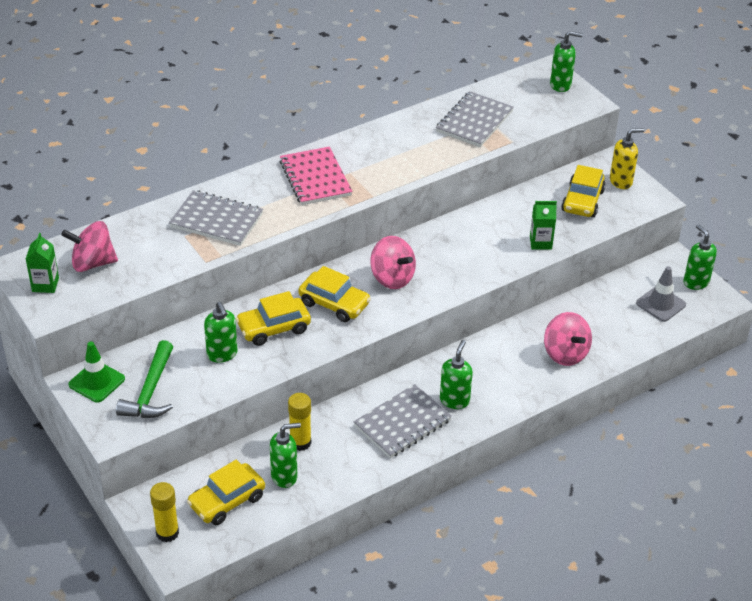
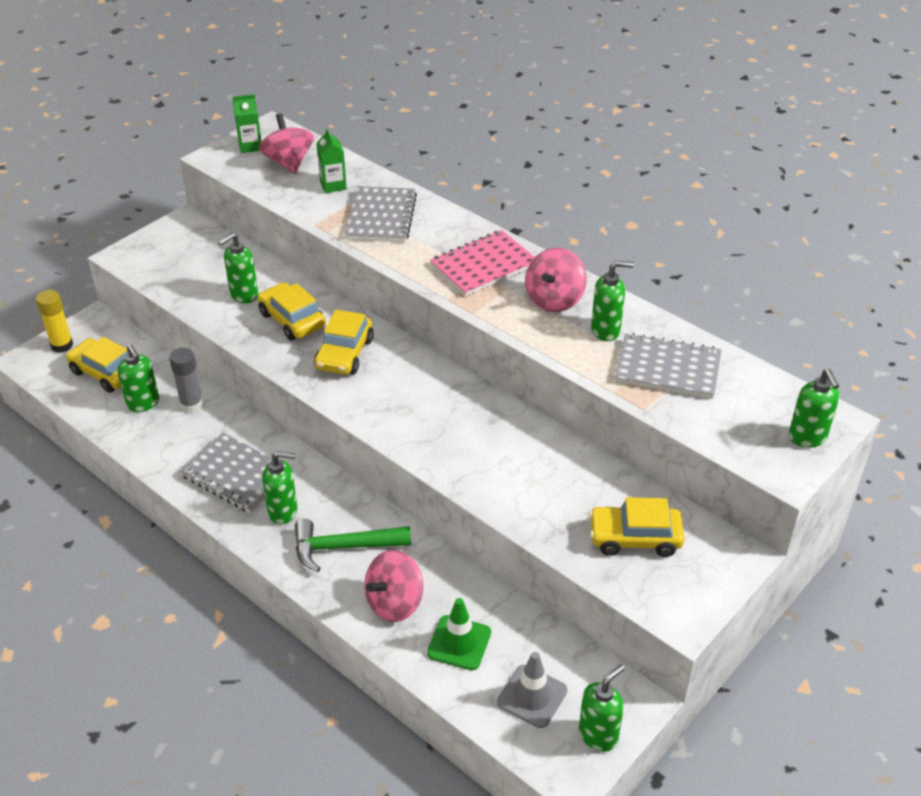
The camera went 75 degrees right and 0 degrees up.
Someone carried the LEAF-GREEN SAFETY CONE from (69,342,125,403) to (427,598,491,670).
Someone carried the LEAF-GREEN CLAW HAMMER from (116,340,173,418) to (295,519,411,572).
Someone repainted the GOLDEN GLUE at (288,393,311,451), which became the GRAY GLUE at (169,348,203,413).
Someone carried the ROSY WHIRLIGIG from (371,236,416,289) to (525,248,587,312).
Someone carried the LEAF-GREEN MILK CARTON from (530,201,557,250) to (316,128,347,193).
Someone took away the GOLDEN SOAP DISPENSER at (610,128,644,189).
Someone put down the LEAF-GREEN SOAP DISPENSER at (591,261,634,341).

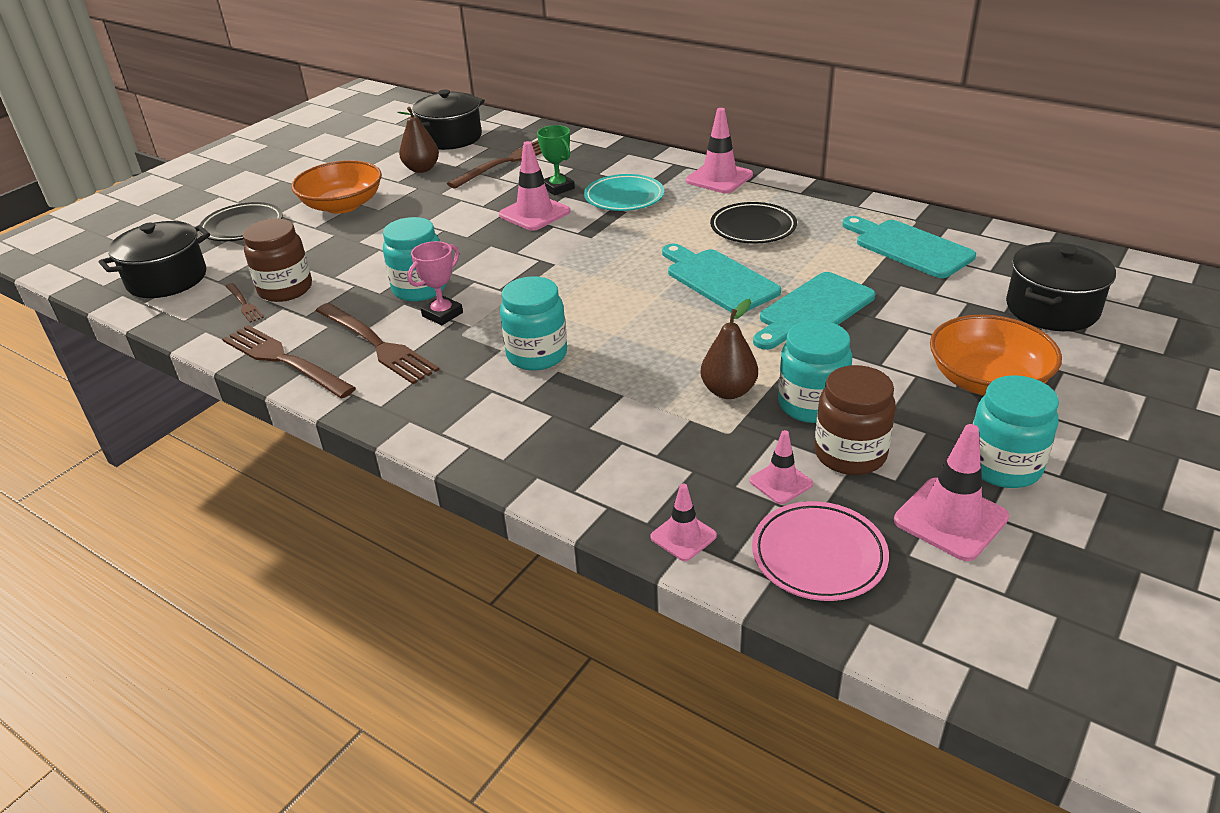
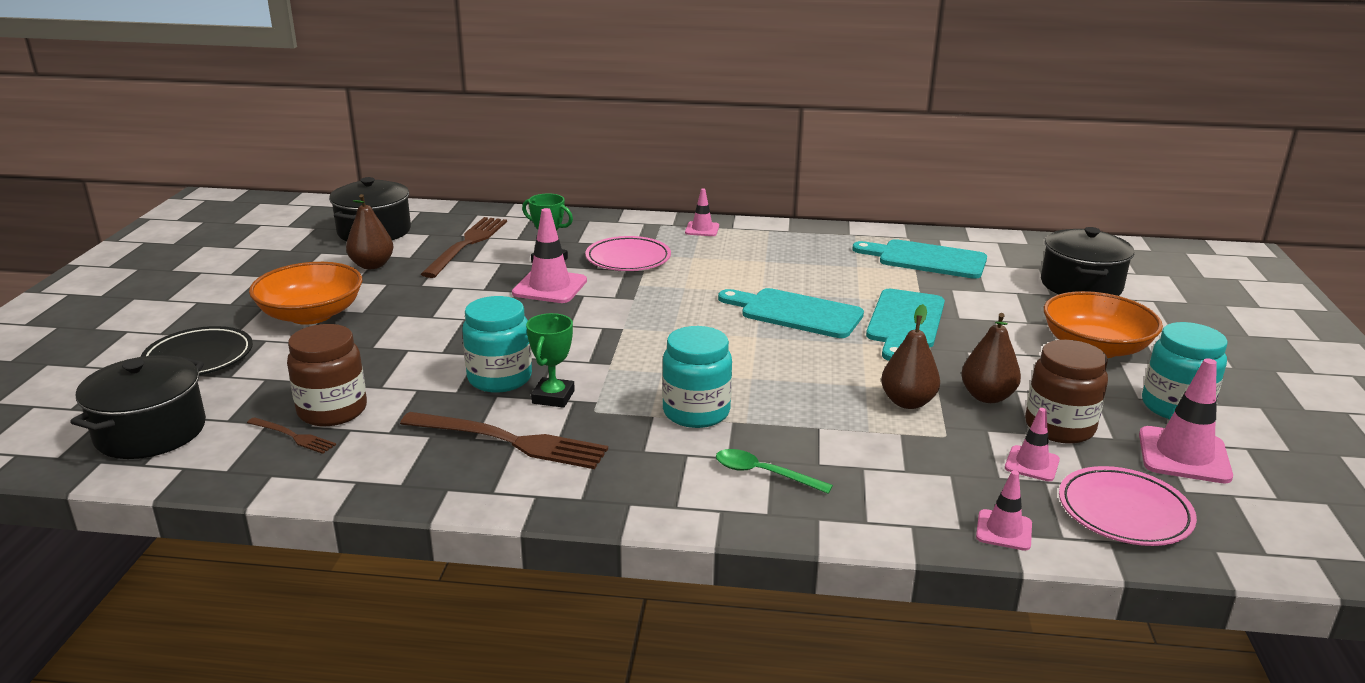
The camera went 30 degrees left and 10 degrees down.
Someone took away the DARK BROWN DINNER FORK at (222,325,356,399).
Someone repainted the ROSY AWARD CUP at (407,241,463,325), which became the LEAF-GREEN AWARD CUP at (526,313,575,408).
Someone repainted the TURQUOISE PLATE at (584,174,664,211), which became the ROSY PLATE at (585,236,671,271).
Someone scaled the ROSY SAFETY CONE at (686,108,753,193) by 0.58.
Someone took away the BLACK PLATE at (710,202,797,244).
Someone swapped the TURQUOISE PRESERVE JAR at (778,320,852,423) for the DARK BROWN PEAR at (962,313,1021,403).
Someone put down the LEAF-GREEN SPOON at (716,449,833,494).

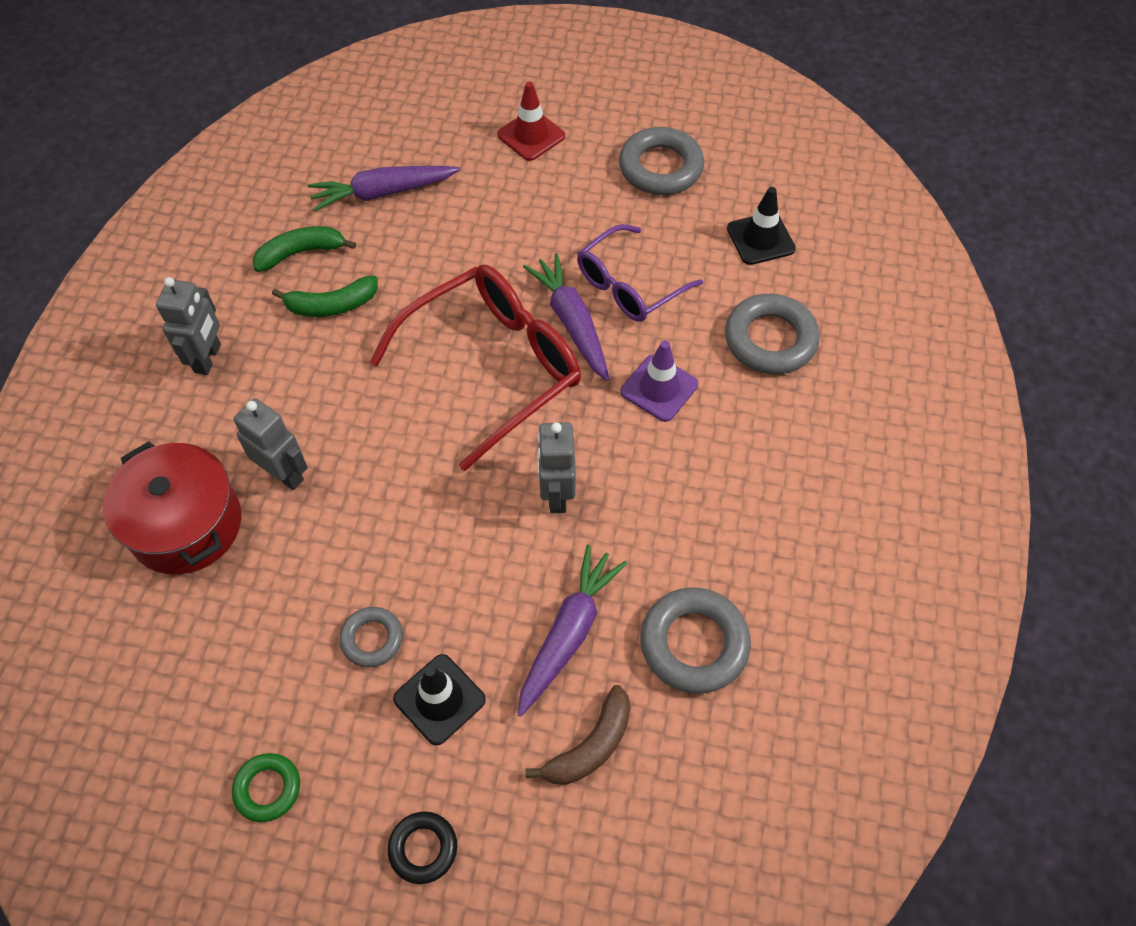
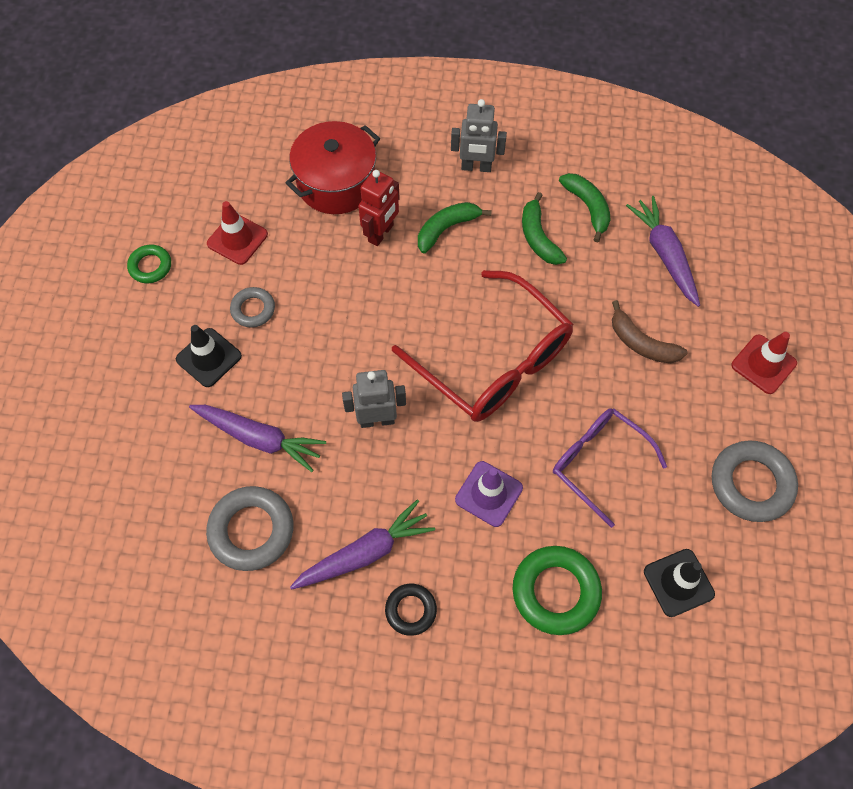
The camera went 85 degrees right and 5 degrees up.
Someone repainted the GRAY TOY ROBOT at (233,398,308,490), which became the SCARLET TOY ROBOT at (358,170,400,246).
Someone carried the BLACK RING from (388,811,457,884) to (385,584,437,636).
Someone carried the PURPLE CARROT from (523,253,609,381) to (290,500,435,590).
Someone carried the DARK BROWN BANANA from (526,685,631,785) to (612,300,687,363).
Someone repainted the GRAY RING at (725,294,820,374), which became the LEAF-GREEN RING at (513,546,602,635).
Someone put down the SCARLET SAFETY CONE at (207,201,268,265).
Someone put down the LEAF-GREEN BANANA at (418,202,492,253).

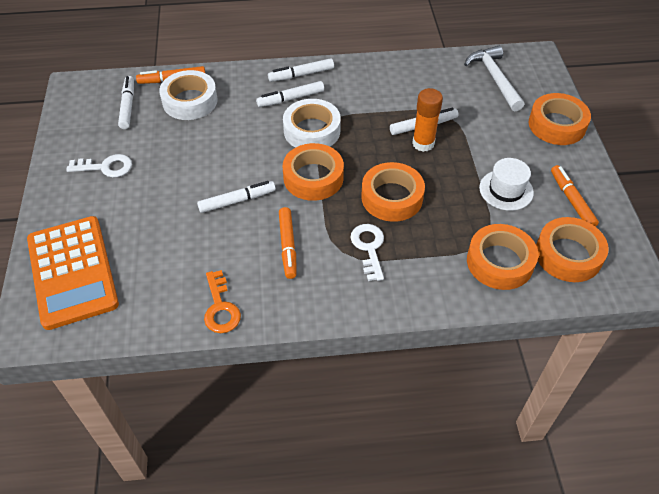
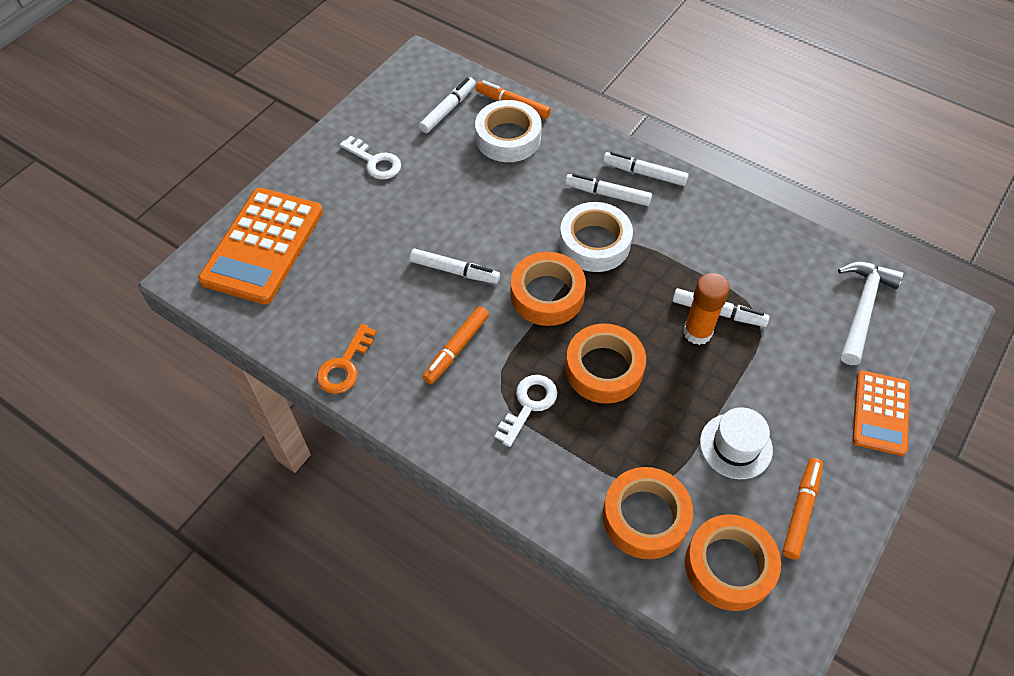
The camera went 40 degrees right and 5 degrees up.
Someone swapped the BRIGHT ORANGE STICKY TAPE at (529,93,591,145) for the BRIGHT ORANGE POCKET CALCULATOR at (852,370,910,456).

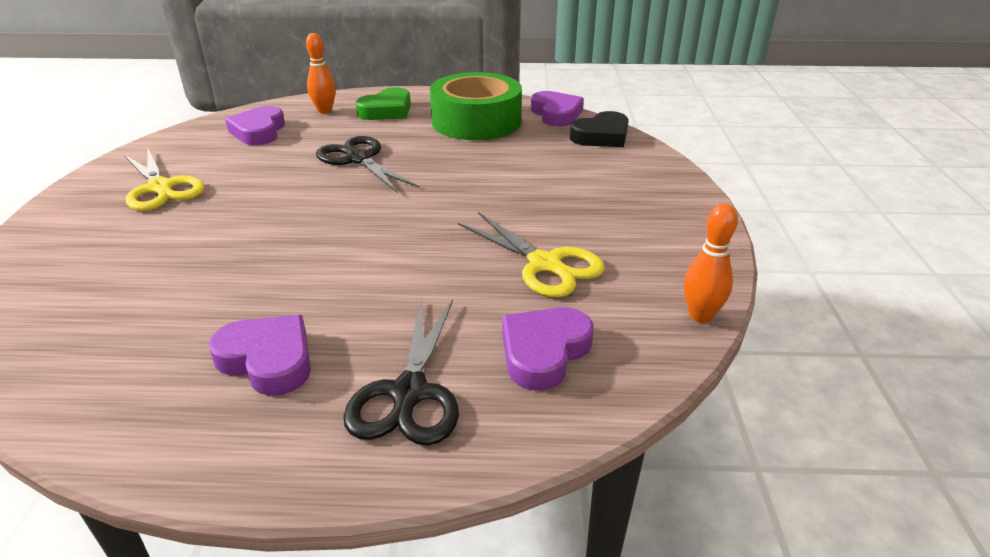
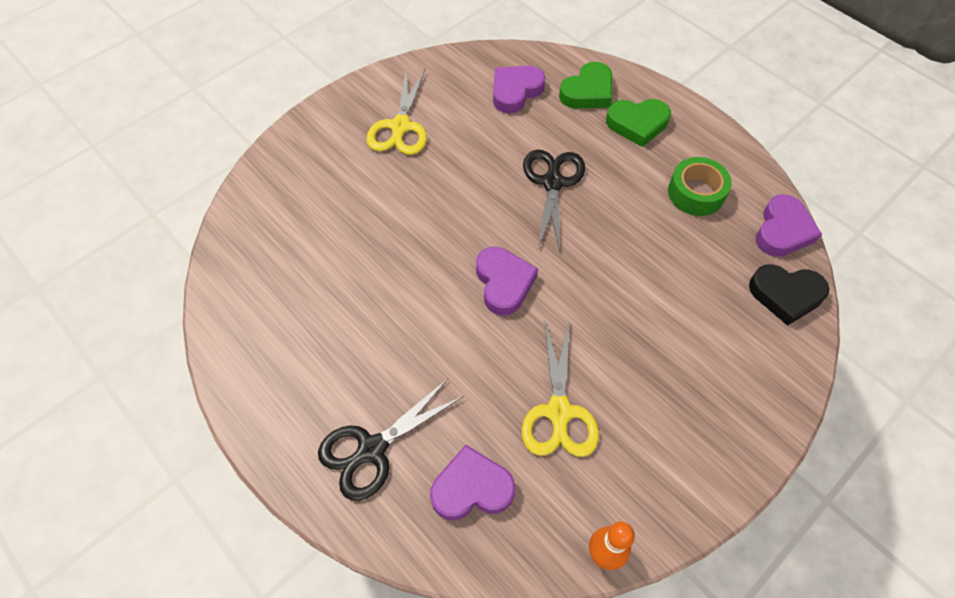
The camera went 45 degrees right and 25 degrees up.
Someone carried the PURPLE LOVE HEART from (209,315,311,396) to (476,247,538,315).
Someone swapped the BRIGHT ORANGE TENPIN at (306,33,336,114) for the LEAF-GREEN LOVE HEART at (559,62,612,109).
Someone scaled the LEAF-GREEN STICKY TAPE at (430,72,522,140) by 0.59.

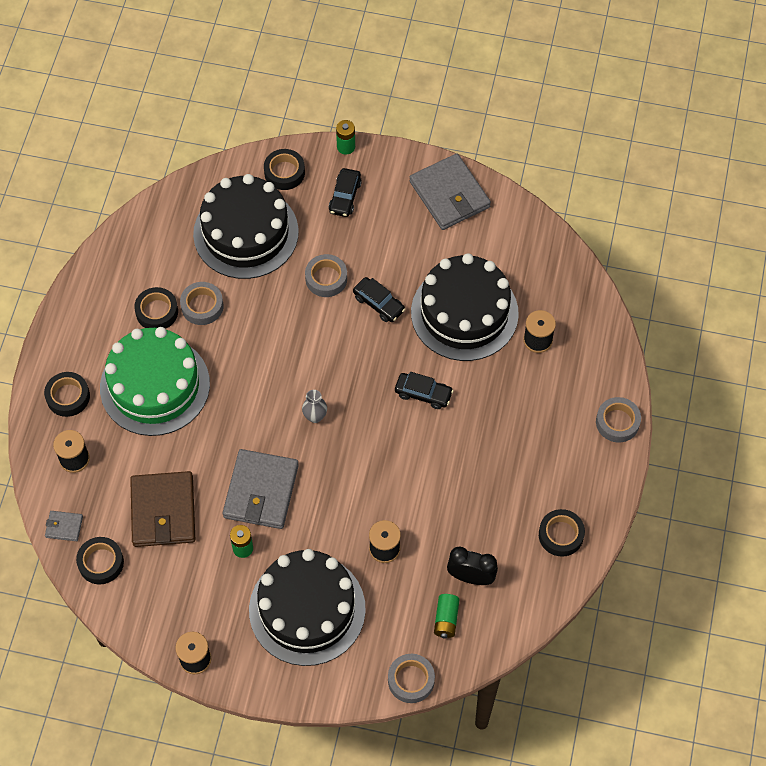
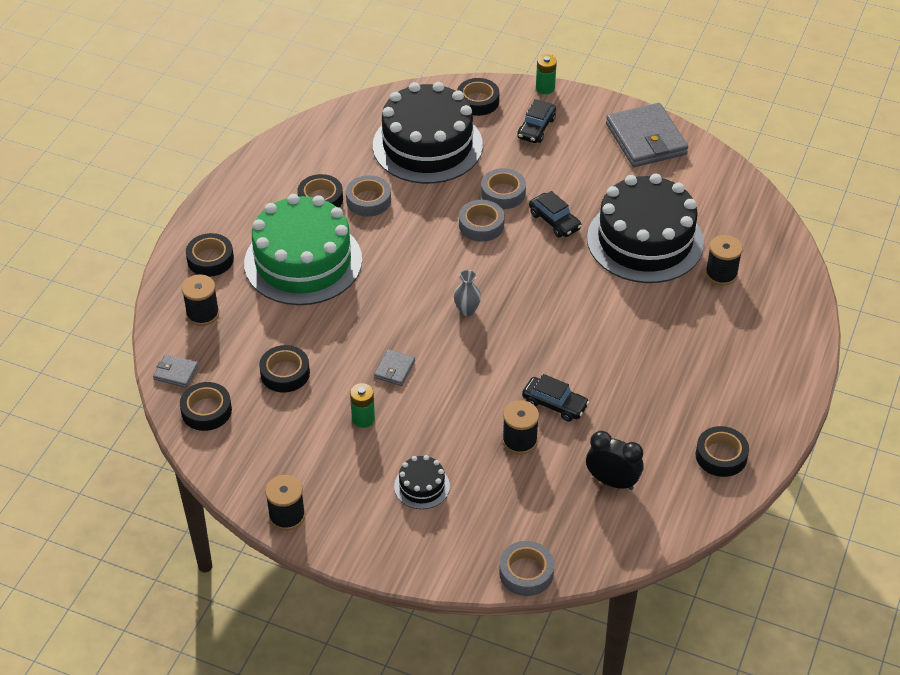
The camera went 10 degrees right and 15 degrees down.
Someone swapped the DARK BROWN BILLFOLD at (130,471,196,547) for the BLACK STICKY TAPE at (259,345,310,393).
Someone scaled the GRAY BILLFOLD at (223,449,299,529) by 0.45.
Someone scaled the BLACK GATEAU at (249,549,366,666) by 0.42.
Someone carried the BLACK AUTOMOBILE from (395,372,454,409) to (522,374,589,422).
Someone took away the LEAF-GREEN POWER CELL at (434,594,460,638).
Someone carried the GRAY STICKY TAPE from (596,397,641,443) to (459,200,505,242).

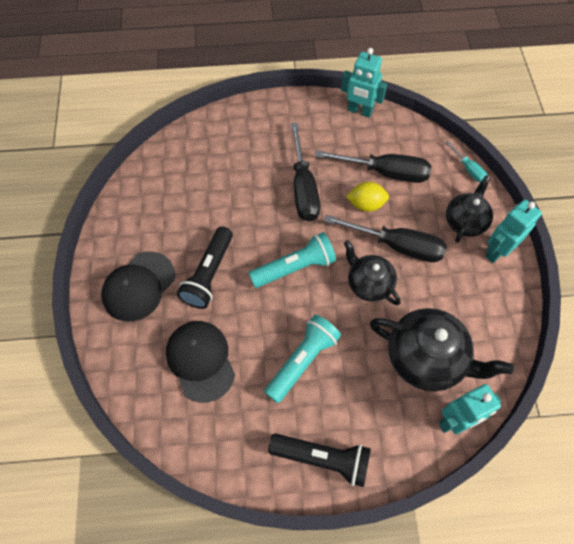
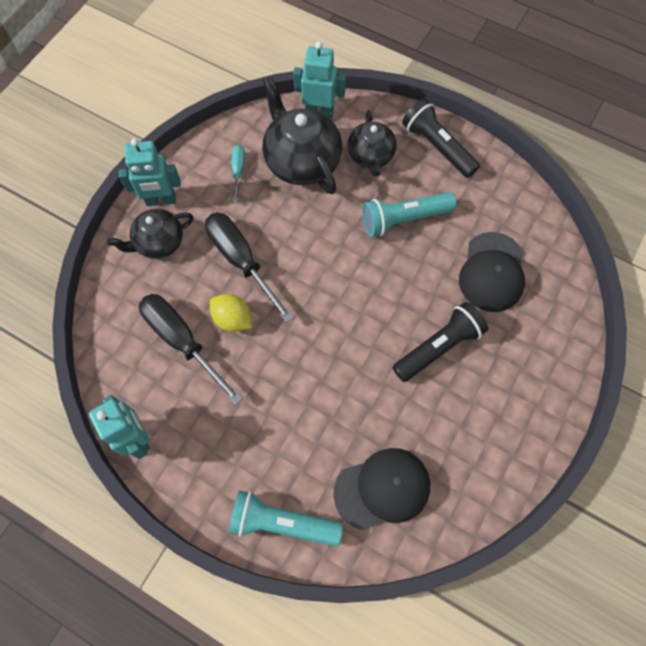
The camera went 145 degrees left and 5 degrees up.
Someone carried the BLACK BASEBALL CAP from (101,252,175,322) to (333,448,430,530).
Someone carried the TURQUOISE TORCH from (249,232,336,288) to (229,491,343,546).
Someone took away the BLACK SCREWDRIVER at (291,123,320,222).
Someone carried the BLACK TEAPOT from (344,240,401,305) to (348,110,397,176).
Someone carried the TURQUOISE SCREWDRIVER from (445,141,488,182) to (232,145,245,203).

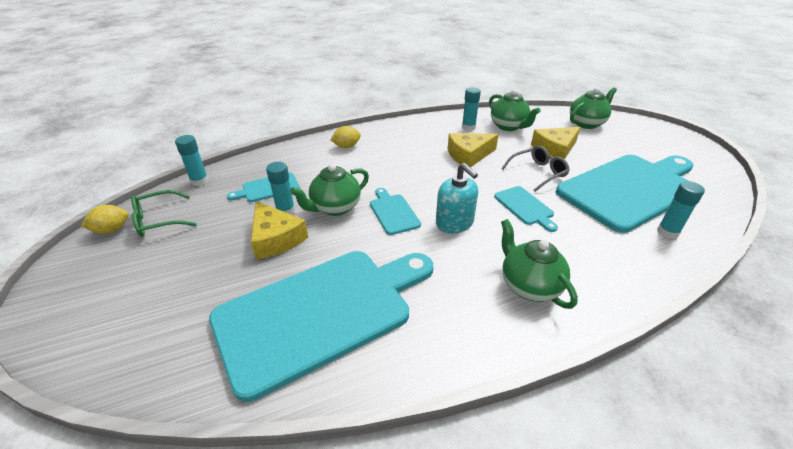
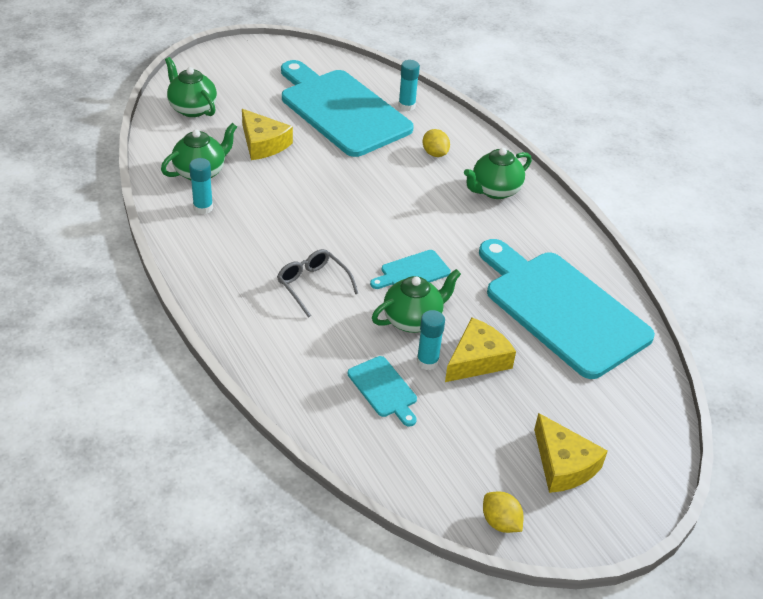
The camera went 100 degrees left and 5 degrees up.
Someone took away the LEAF-GREEN EYEGLASSES at (131,190,197,237).
Someone took away the TURQUOISE GLUE at (175,135,208,186).
Someone rotated the LEAF-GREEN TEAPOT at (290,164,369,216) by 75 degrees counterclockwise.
Someone carried the GOLDEN CITRUS FRUIT from (330,126,361,148) to (423,129,450,157).
Someone took away the TURQUOISE SOAP DISPENSER at (436,163,478,233).
Someone carried the GOLDEN CHEESE from (448,133,499,167) to (534,413,608,493).
Someone took away the TURQUOISE CUTTING BOARD at (494,186,558,232).
Someone carried the GRAY EYEGLASSES from (501,146,570,192) to (277,249,358,318).

